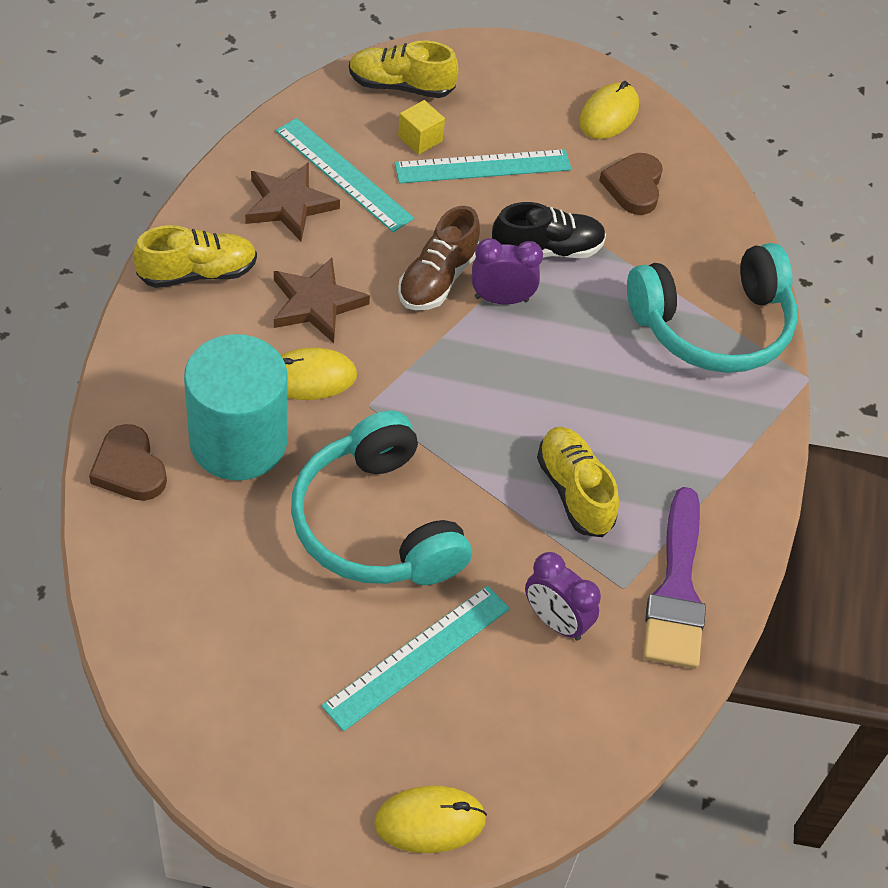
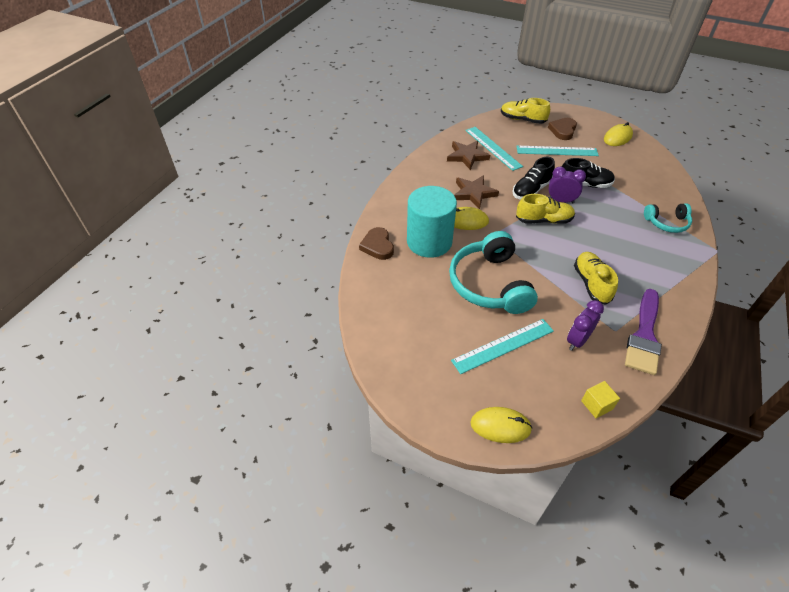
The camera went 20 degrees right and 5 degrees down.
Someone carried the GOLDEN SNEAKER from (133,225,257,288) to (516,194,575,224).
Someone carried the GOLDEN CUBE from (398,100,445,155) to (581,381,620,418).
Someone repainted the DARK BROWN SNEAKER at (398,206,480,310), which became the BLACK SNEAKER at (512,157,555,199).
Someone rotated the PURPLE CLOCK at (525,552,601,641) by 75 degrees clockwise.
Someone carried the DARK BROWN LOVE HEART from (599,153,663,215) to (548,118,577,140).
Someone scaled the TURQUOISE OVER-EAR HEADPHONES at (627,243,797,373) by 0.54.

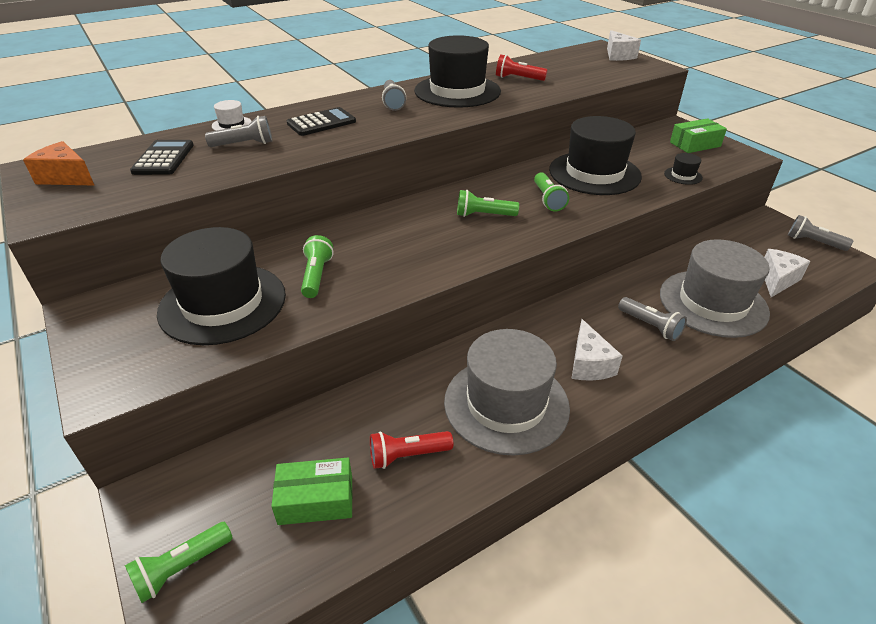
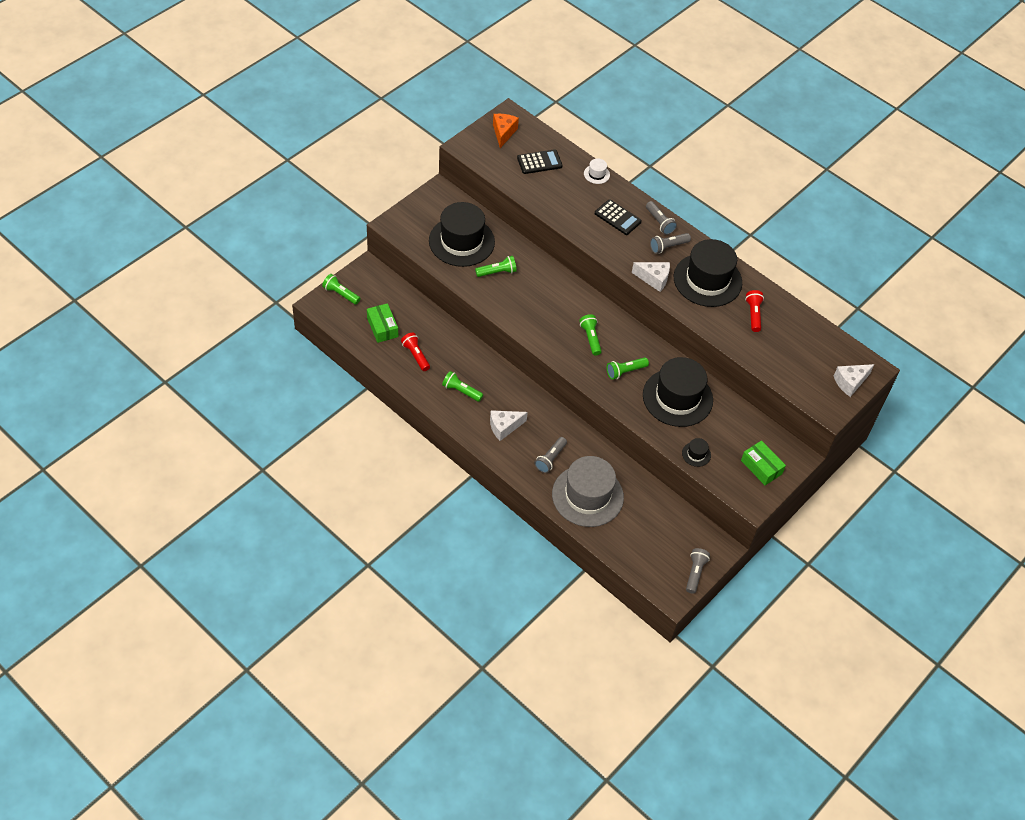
The camera went 70 degrees right and 15 degrees up.
Someone carried the GRAY TORCH from (205,116,272,147) to (646,201,677,235).
Someone swapped the GRAY HAT at (444,329,570,456) for the LEAF-GREEN TORCH at (442,371,483,402).
Someone carried the SNOW-WHITE CHEESE from (765,249,811,297) to (632,262,670,292).

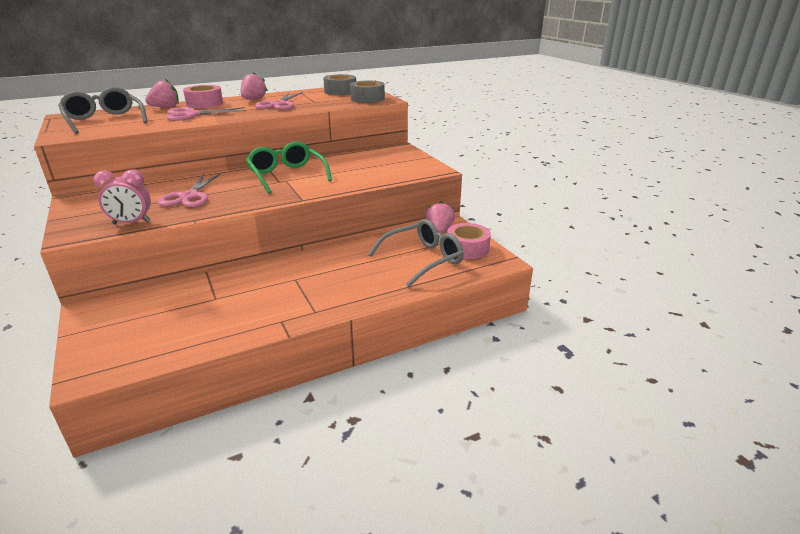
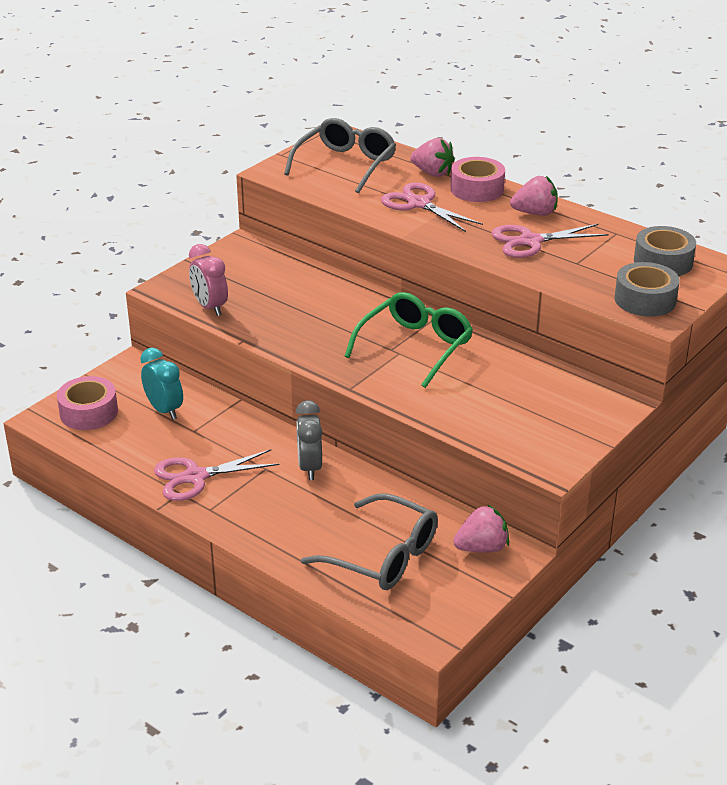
The camera went 65 degrees right and 5 degrees up.
Someone carried the ROSY SCISSORS from (158,173,221,207) to (154,449,279,501).
Someone carried the ROSY STICKY TAPE from (447,223,491,259) to (57,376,118,430).
Someone put down the TURQUOISE CLOCK at (140,348,183,420).
Someone put down the GRAY CLOCK at (296,400,323,480).

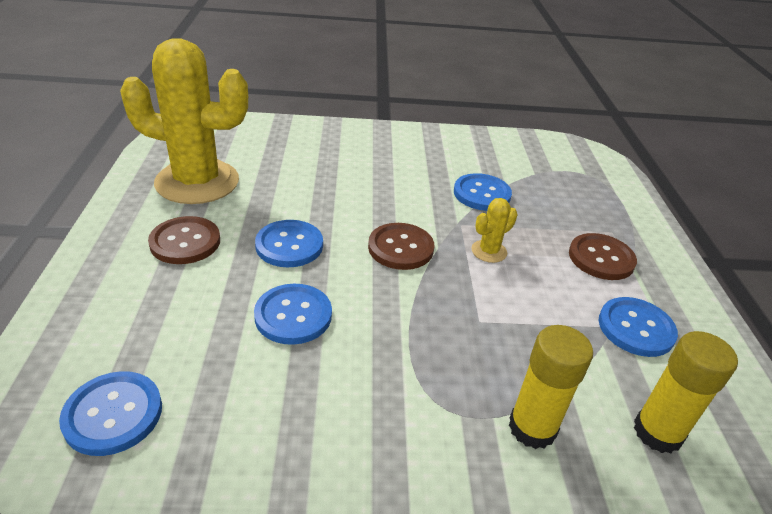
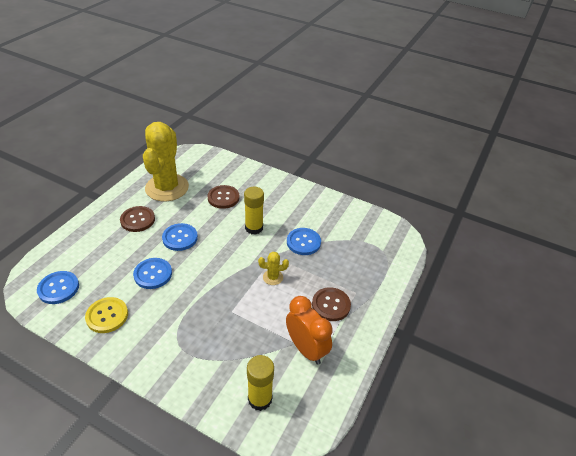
The camera went 30 degrees right and 5 degrees up.
Someone rotated the GOLDEN CACTUS at (120,38,248,204) by 60 degrees clockwise.
Someone carried the DARK BROWN SEWING BUTTON from (368,223,434,270) to (208,185,239,209).
Someone carried the GOLDEN GLUE from (509,325,593,449) to (244,187,264,235).
Someone swapped the ROYAL BLUE SEWING BUTTON at (599,297,678,357) for the BRIGHT ORANGE CLOCK at (286,296,332,365).
Someone put down the GOLDEN SEWING BUTTON at (85,297,128,333).

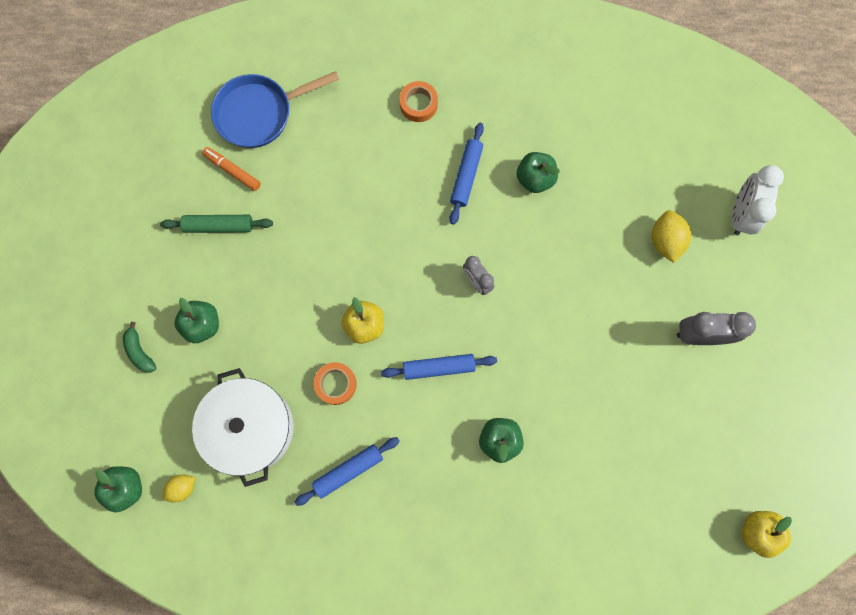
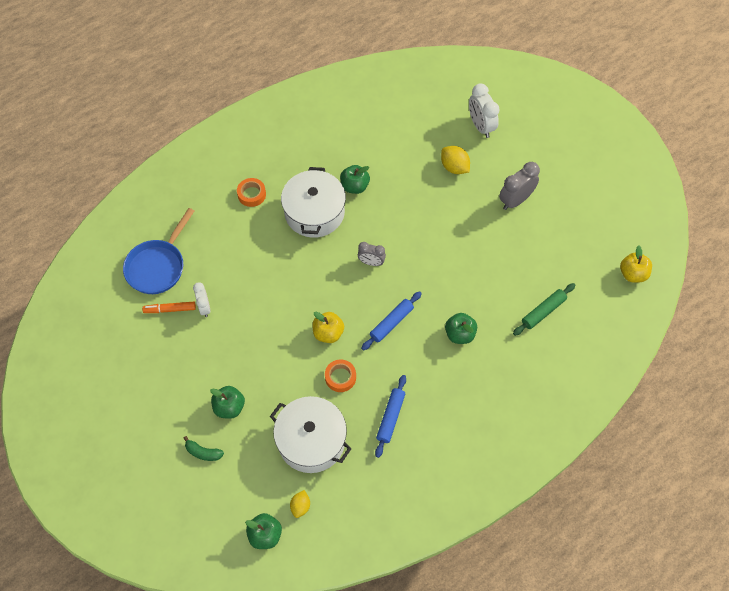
The camera went 40 degrees left and 15 degrees down.
Someone carried the LEAF-GREEN ROLLING PIN from (160,215,273,233) to (513,283,576,336).
Someone swapped the ROYAL BLUE ROLLING PIN at (449,123,484,225) for the SNOW-WHITE COOKING POT at (281,167,346,238).
Someone put down the SNOW-WHITE CLOCK at (193,282,211,317).

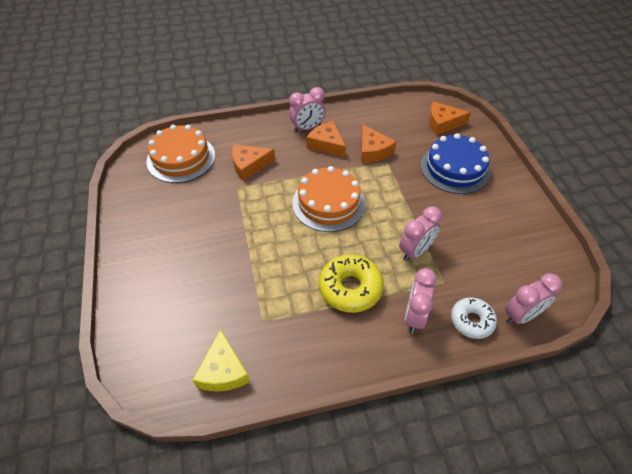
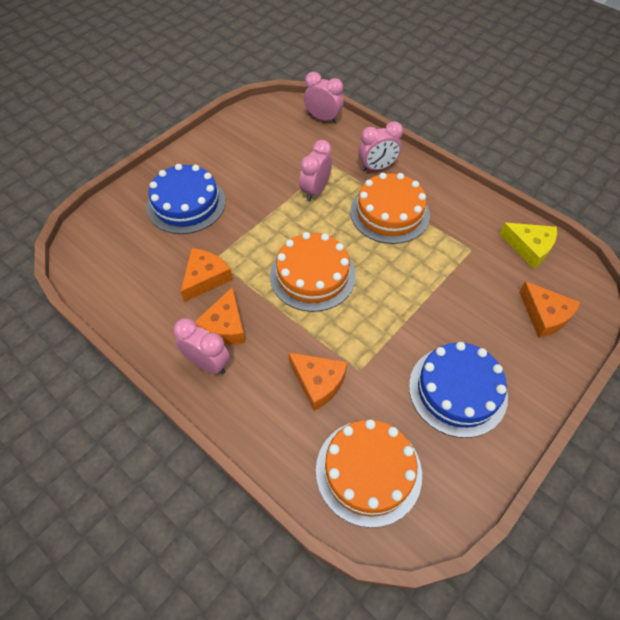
The camera went 125 degrees left and 5 degrees up.
Someone rotated the GOLDEN CHEESE at (192,329,250,392) by 75 degrees clockwise.
Someone swapped the GOLDEN DONUT at (319,254,384,313) for the BRIGHT ORANGE GATEAU at (350,173,430,244).
Someone rotated the ROSY CLOCK at (399,207,442,261) by 75 degrees counterclockwise.
Someone carried the BRIGHT ORANGE CHEESE from (429,101,471,135) to (519,281,581,338).
Someone took away the SNOW-WHITE DONUT at (451,297,497,339).
Someone put down the ROYAL BLUE GATEAU at (409,342,508,438).

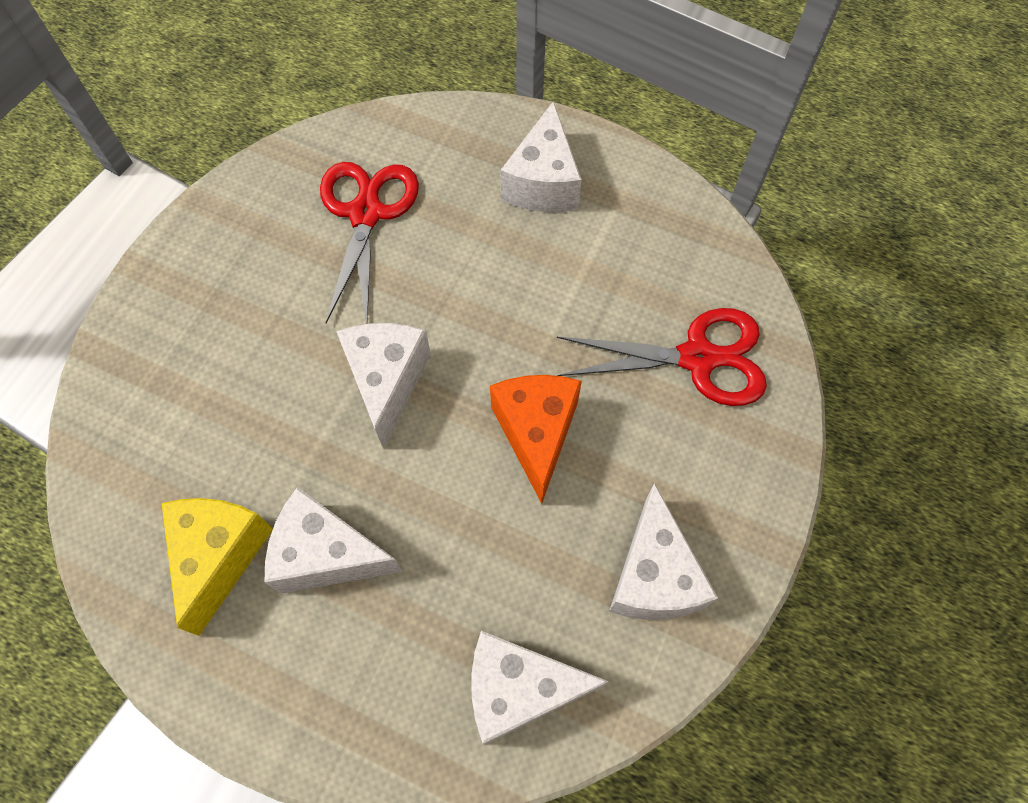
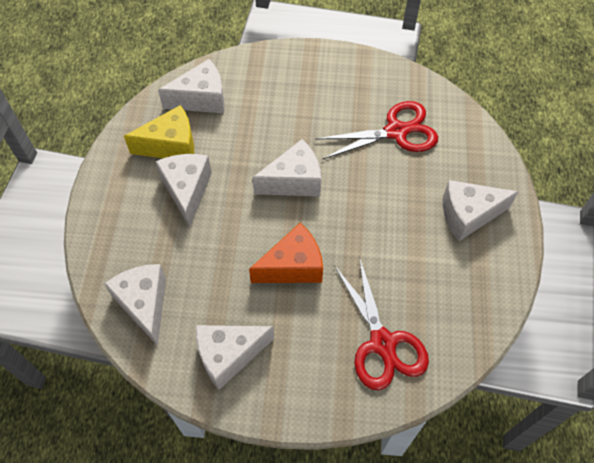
The camera went 70 degrees right and 5 degrees down.
Someone put down the SNOW-WHITE CHEESE at (158,59,225,113).

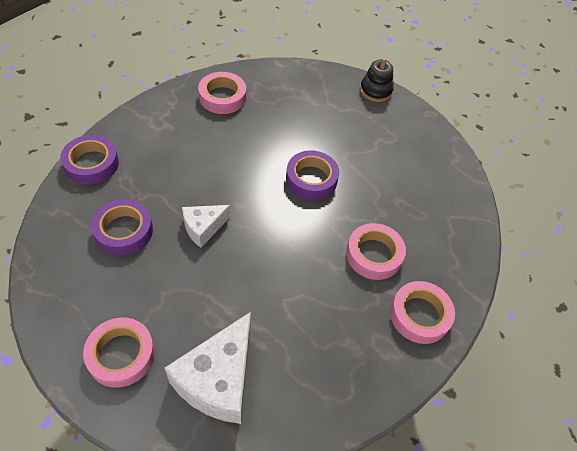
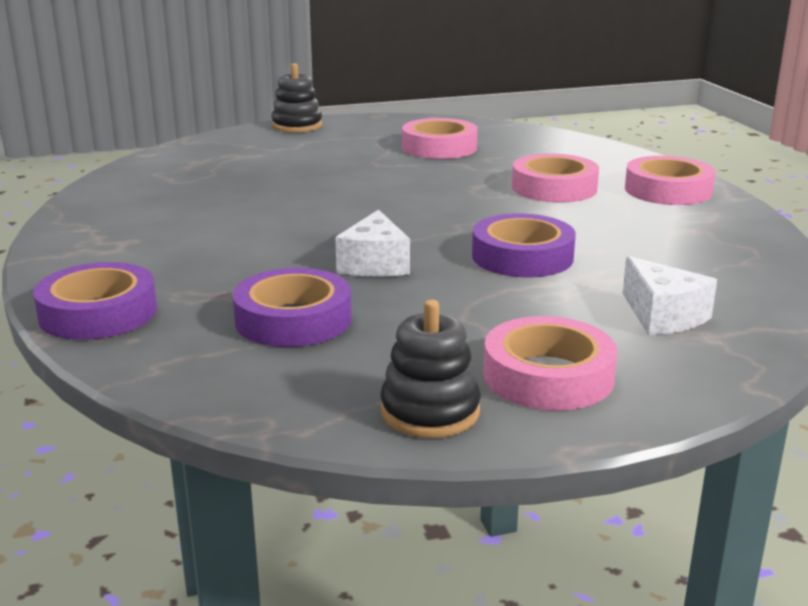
The camera went 50 degrees left and 30 degrees down.
Someone scaled the SNOW-WHITE CHEESE at (165,312,251,424) by 0.57.
Someone carried the ROSY STICKY TAPE from (198,72,246,114) to (402,118,478,159).
Someone carried the PURPLE STICKY TAPE from (286,150,339,200) to (472,214,576,277).
Someone put down the BLACK RING STACKER at (380,300,481,438).

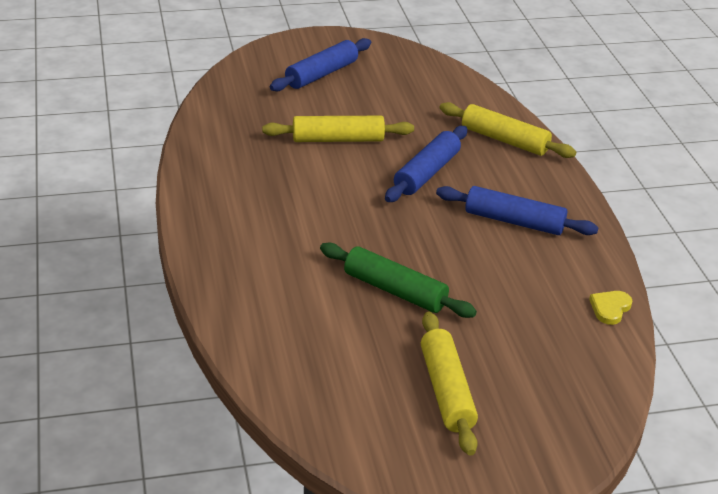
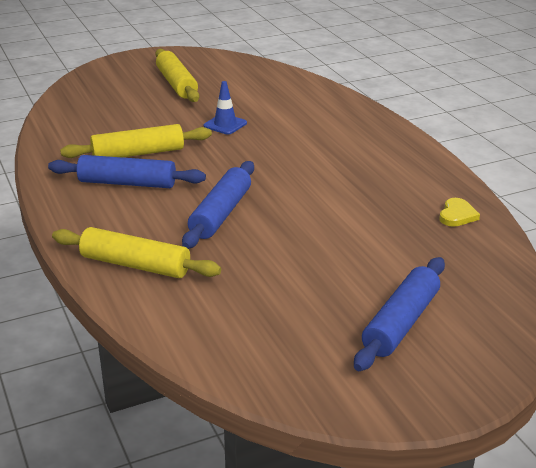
The camera went 170 degrees right and 5 degrees down.
Someone carried the GOLDEN ROLLING PIN from (262,116,414,142) to (60,124,212,158).
Someone swapped the LEAF-GREEN ROLLING PIN at (320,243,477,318) for the ROYAL BLUE SAFETY CONE at (204,81,247,135).
Someone carried the GOLDEN LOVE HEART from (589,291,633,325) to (439,198,480,227).

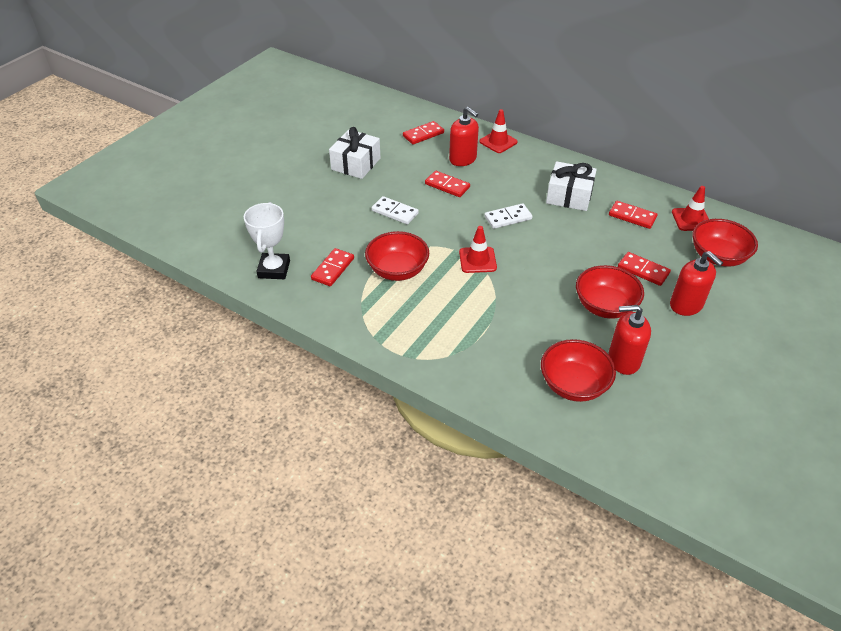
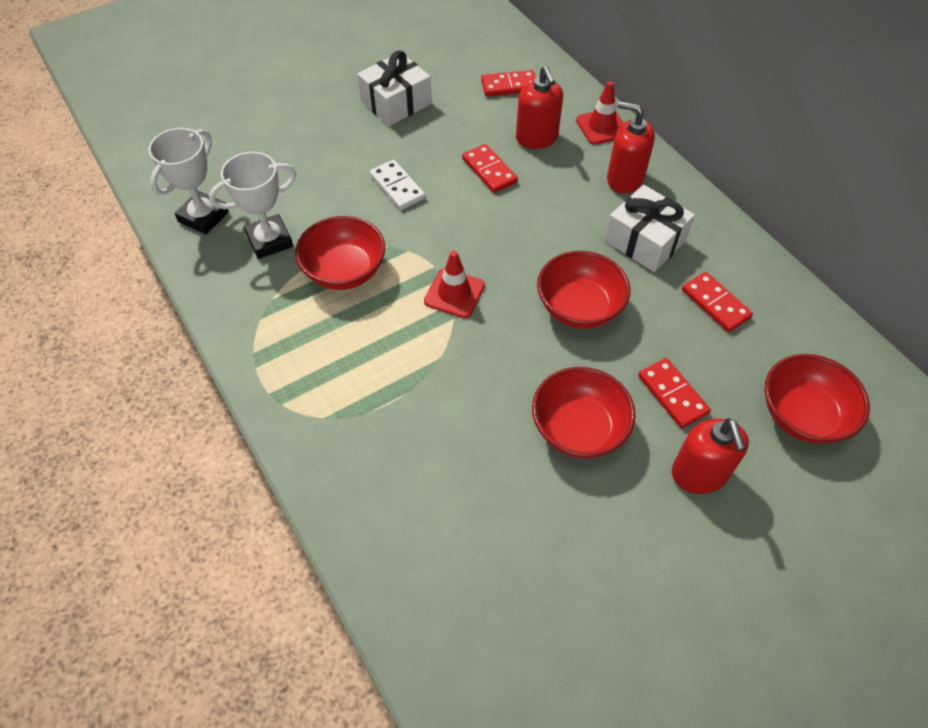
The camera went 25 degrees right and 10 degrees up.
Someone swapped the SCARLET DOMINO at (311,248,354,286) for the SNOW-WHITE AWARD CUP at (209,152,296,259).
Someone took away the SNOW-WHITE DOMINO at (484,203,532,229).
Someone carried the SCARLET SERVING BOWL from (541,339,616,402) to (537,251,630,329).
Someone carried the SCARLET SOAP DISPENSER from (608,305,651,375) to (607,101,655,193).
Someone took away the SCARLET SAFETY CONE at (672,186,709,231).

